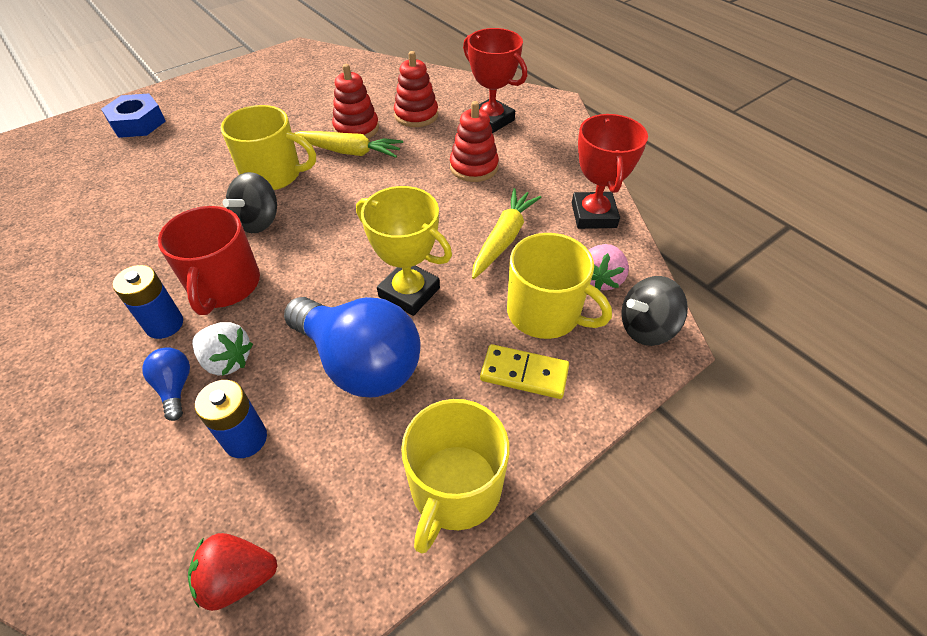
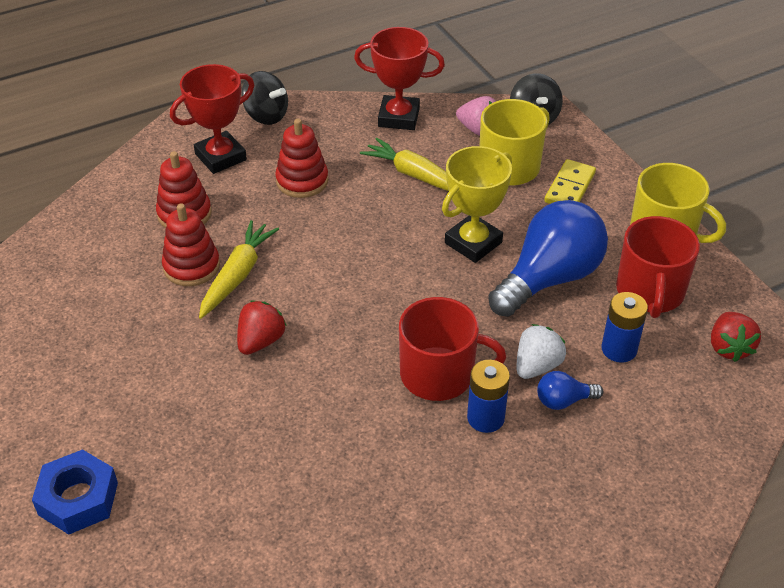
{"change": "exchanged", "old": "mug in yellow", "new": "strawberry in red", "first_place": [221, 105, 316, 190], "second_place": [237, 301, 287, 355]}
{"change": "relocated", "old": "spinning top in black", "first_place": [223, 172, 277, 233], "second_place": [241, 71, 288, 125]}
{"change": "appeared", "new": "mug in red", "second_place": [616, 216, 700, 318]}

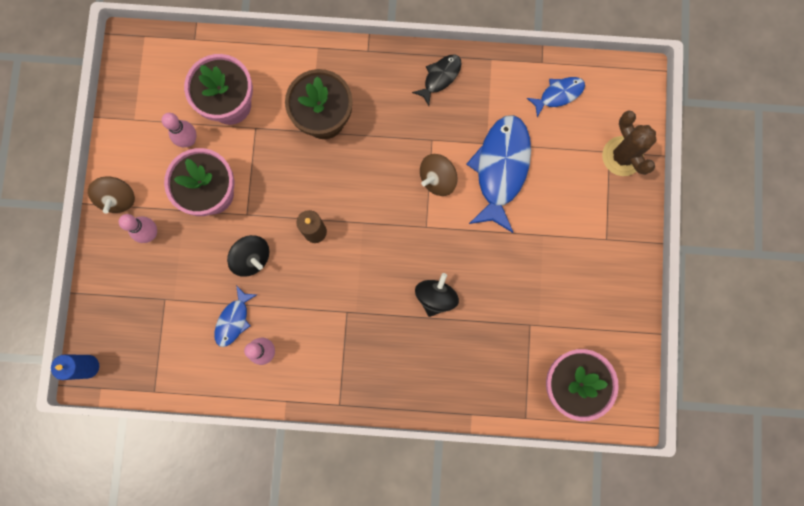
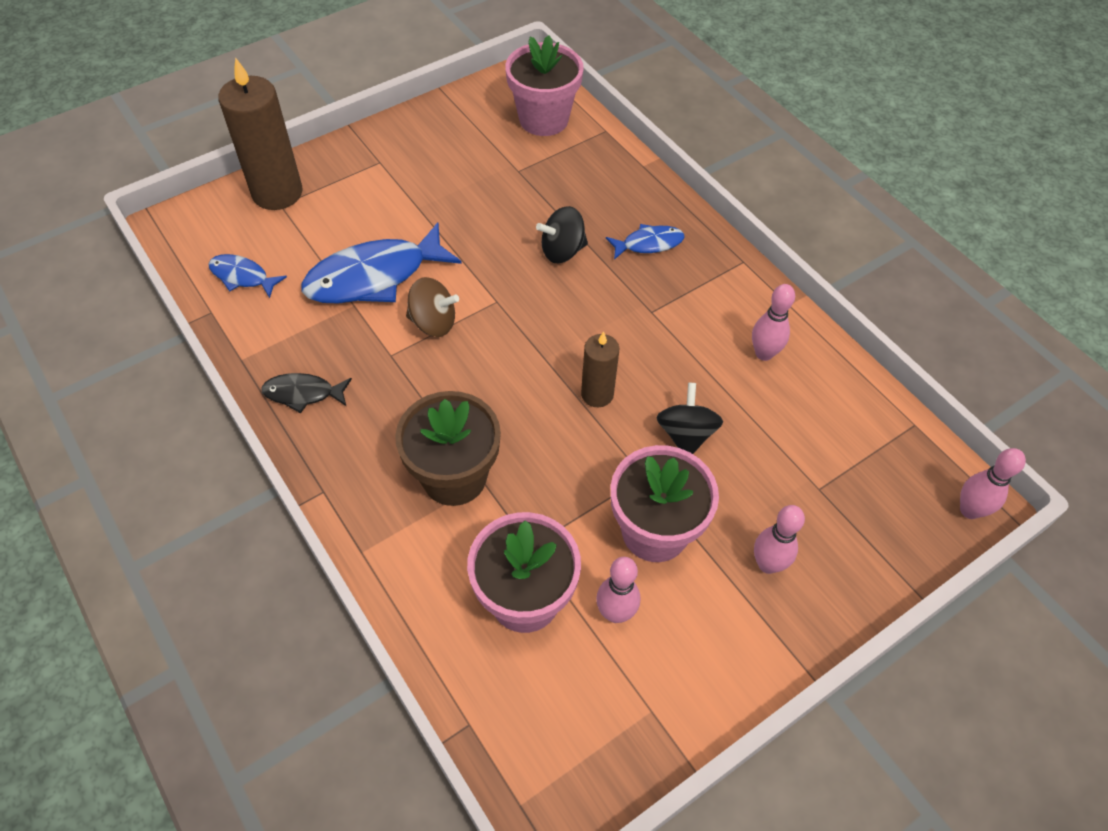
{"change": "exchanged", "old": "cactus in brown", "new": "candle in brown", "first_place": [602, 110, 657, 176], "second_place": [218, 57, 302, 210]}
{"change": "relocated", "old": "fish in blue", "first_place": [214, 285, 257, 347], "second_place": [606, 224, 684, 260]}
{"change": "exchanged", "old": "candle in blue", "new": "bowling pin in pink", "first_place": [51, 355, 99, 380], "second_place": [960, 448, 1026, 519]}
{"change": "missing", "old": "spinning top in brown", "first_place": [88, 177, 135, 214]}

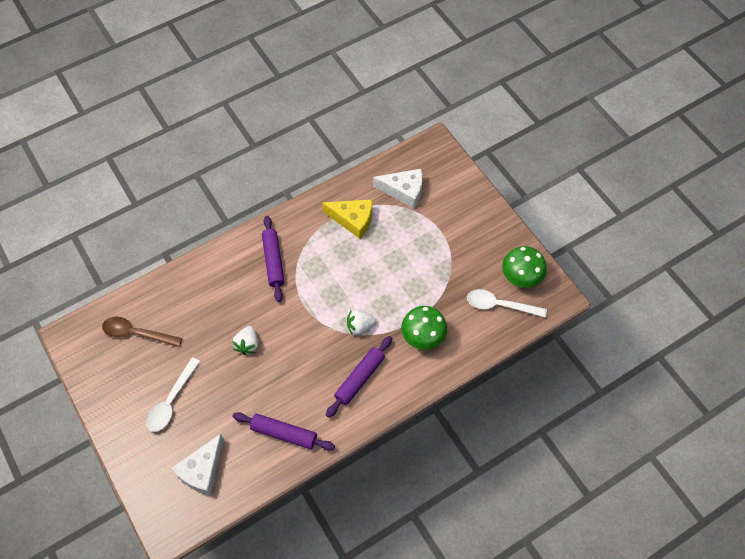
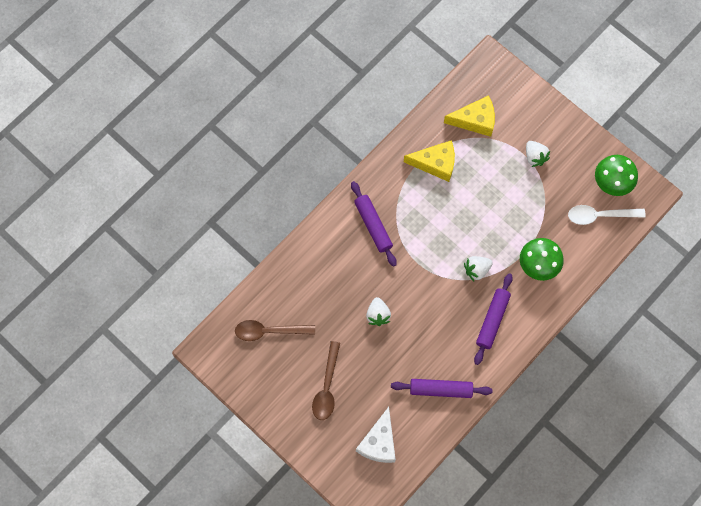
{"change": "colour", "old": "spoon in white", "new": "spoon in brown", "first_place": [146, 357, 200, 432], "second_place": [312, 341, 340, 420]}
{"change": "colour", "old": "cheese in white", "new": "cheese in yellow", "first_place": [373, 169, 422, 209], "second_place": [444, 95, 495, 137]}
{"change": "appeared", "new": "strawberry in white", "second_place": [526, 141, 550, 167]}

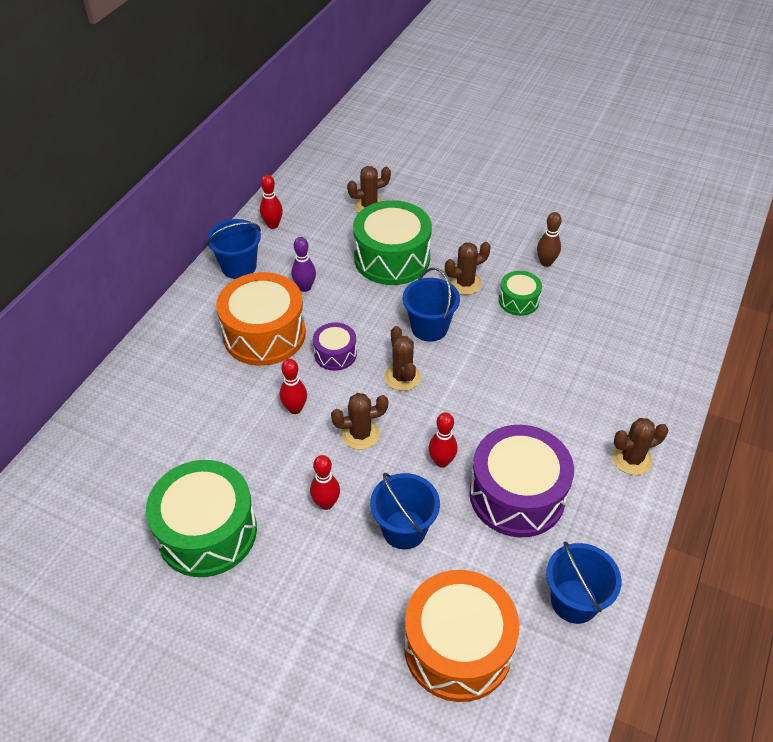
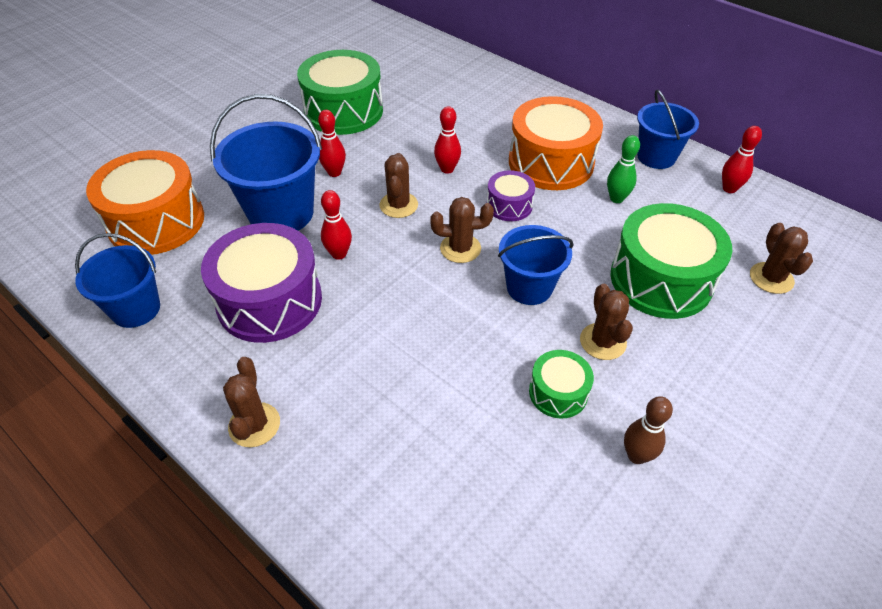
{"change": "size", "old": "bucket in blue", "first_place": [370, 473, 440, 549], "second_place": [210, 94, 322, 230], "factor": 1.55}
{"change": "colour", "old": "bowling pin in purple", "new": "bowling pin in green", "first_place": [292, 237, 316, 292], "second_place": [607, 135, 640, 203]}

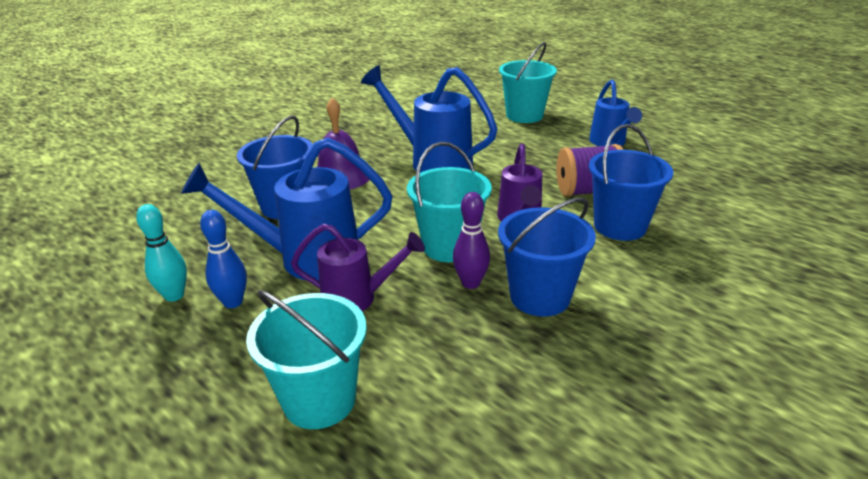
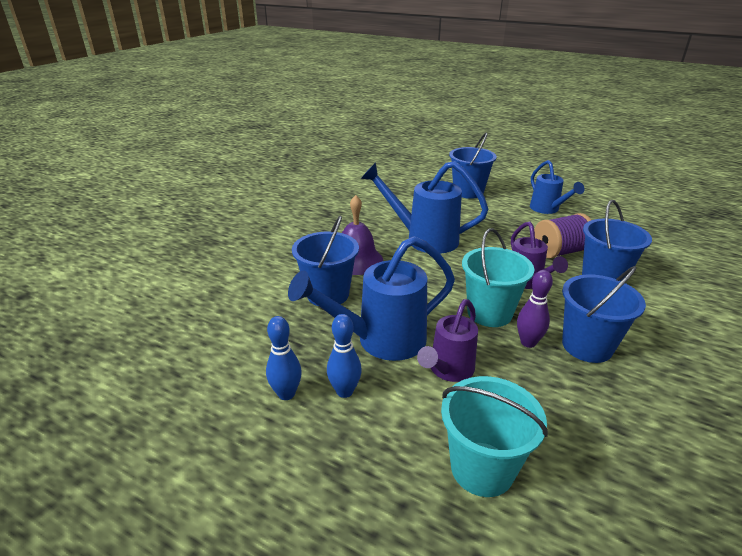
{"change": "colour", "old": "bowling pin in turquoise", "new": "bowling pin in blue", "first_place": [136, 204, 187, 302], "second_place": [266, 316, 302, 400]}
{"change": "spun", "old": "watering can in purple", "first_place": [291, 224, 425, 311], "second_place": [417, 299, 478, 382], "degrees": 135}
{"change": "colour", "old": "bucket in turquoise", "new": "bucket in blue", "first_place": [499, 42, 557, 123], "second_place": [449, 132, 497, 199]}

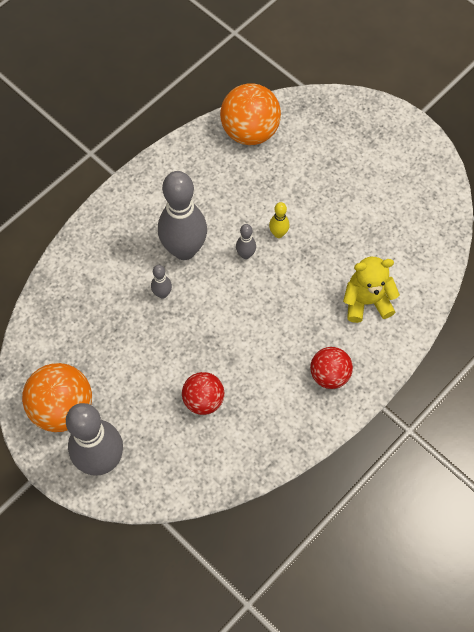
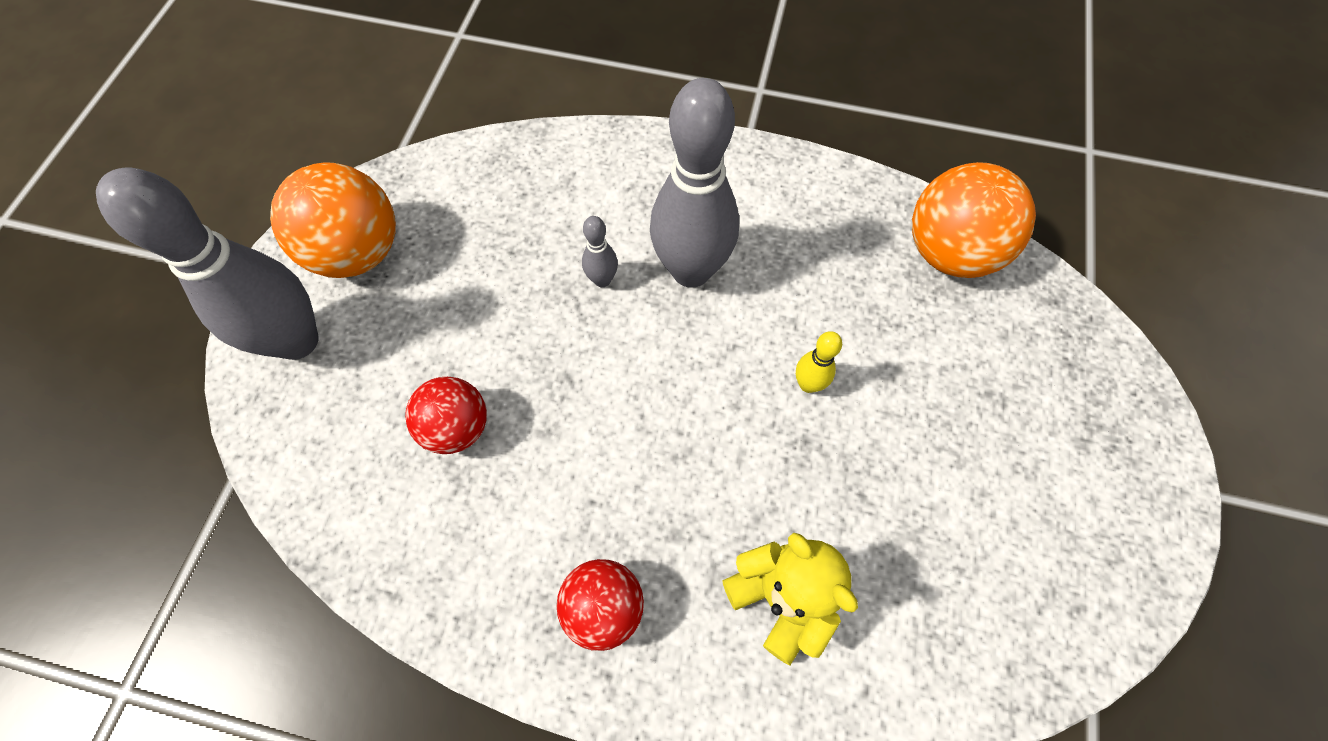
{"change": "missing", "old": "bowling pin in grey", "first_place": [236, 224, 256, 259]}

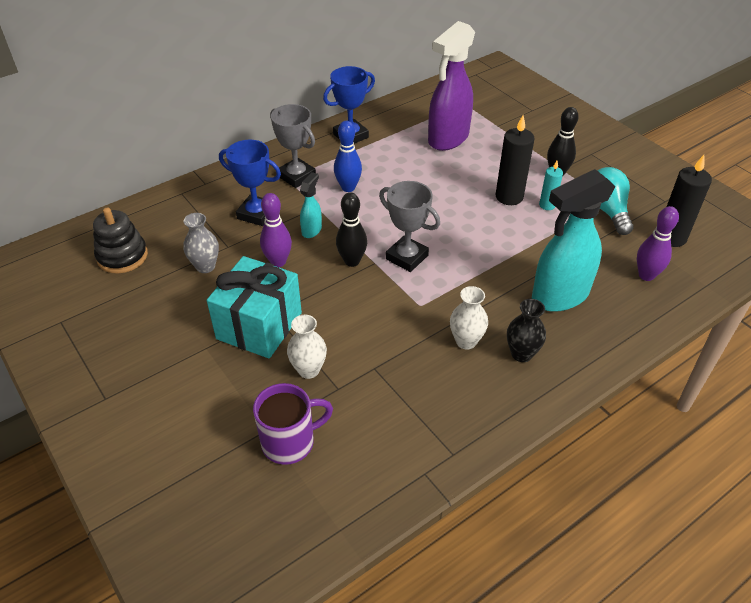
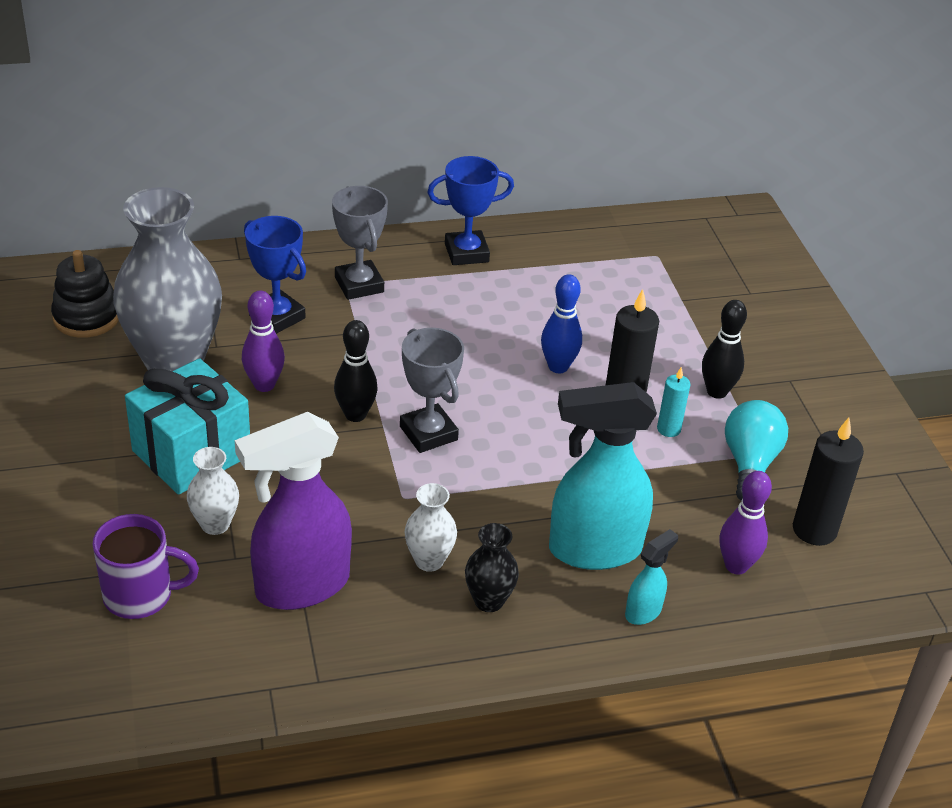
{"change": "size", "old": "vase in grey", "first_place": [183, 213, 219, 273], "second_place": [113, 187, 222, 371], "factor": 2.26}
{"change": "relocated", "old": "spray bottle in purple", "first_place": [428, 21, 475, 151], "second_place": [235, 412, 352, 610]}
{"change": "relocated", "old": "bowling pin in blue", "first_place": [334, 121, 362, 192], "second_place": [541, 274, 582, 373]}
{"change": "relocated", "old": "spray bottle in turquoise", "first_place": [300, 172, 322, 238], "second_place": [625, 529, 678, 625]}

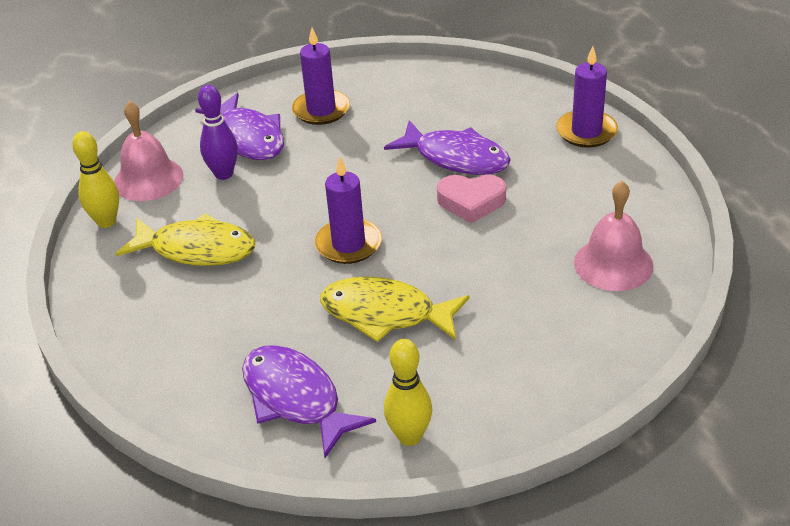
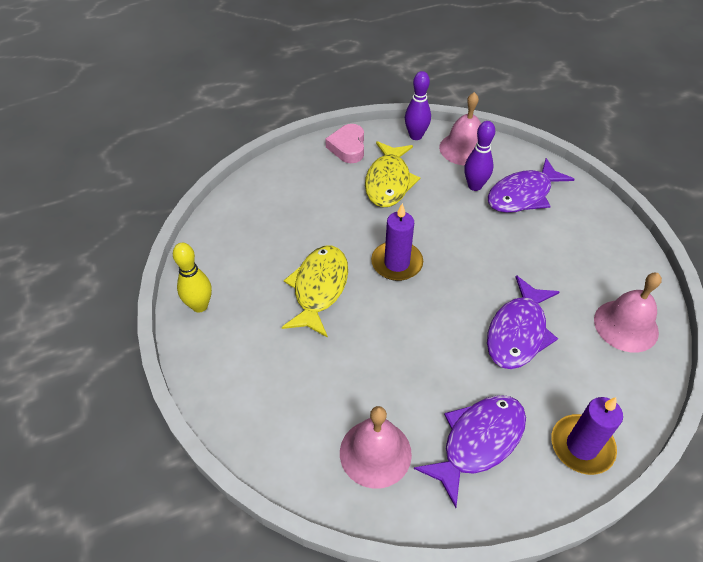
{"change": "relocated", "old": "heart in pink", "first_place": [437, 175, 506, 223], "second_place": [325, 124, 364, 163]}
{"change": "colour", "old": "bowling pin in yellow", "new": "bowling pin in purple", "first_place": [72, 131, 119, 228], "second_place": [405, 71, 431, 140]}
{"change": "relocated", "old": "fish in purple", "first_place": [242, 345, 376, 458], "second_place": [414, 395, 526, 508]}
{"change": "appeared", "new": "bell in pink", "second_place": [594, 273, 662, 353]}
{"change": "missing", "old": "candle in purple", "first_place": [292, 28, 350, 125]}

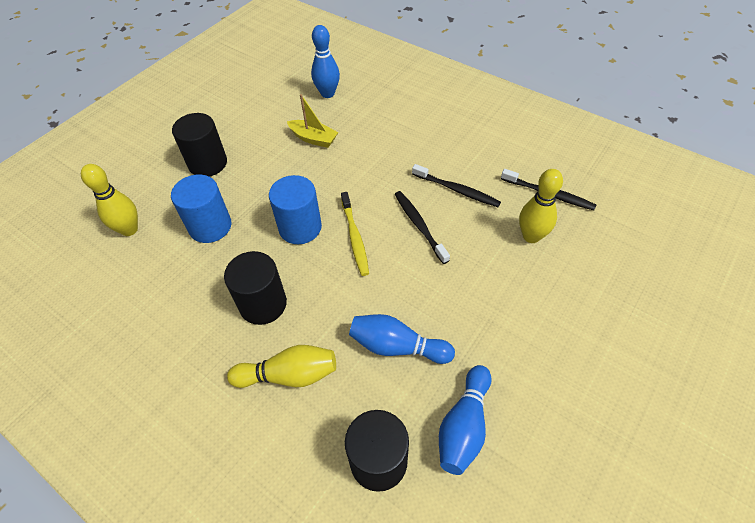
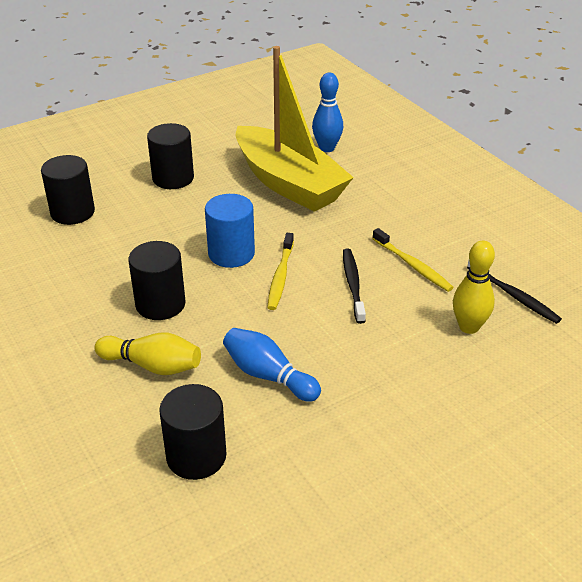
{"change": "exchanged", "old": "bowling pin in yellow", "new": "cylinder in black", "first_place": [81, 164, 138, 236], "second_place": [41, 155, 95, 225]}
{"change": "size", "old": "boat in yellow", "first_place": [287, 94, 338, 148], "second_place": [236, 46, 354, 212], "factor": 2.46}
{"change": "colour", "old": "toothbrush in black", "new": "toothbrush in yellow", "first_place": [412, 164, 501, 207], "second_place": [372, 228, 454, 292]}
{"change": "missing", "old": "cylinder in blue", "first_place": [171, 175, 231, 243]}
{"change": "missing", "old": "bowling pin in blue", "first_place": [439, 365, 492, 475]}

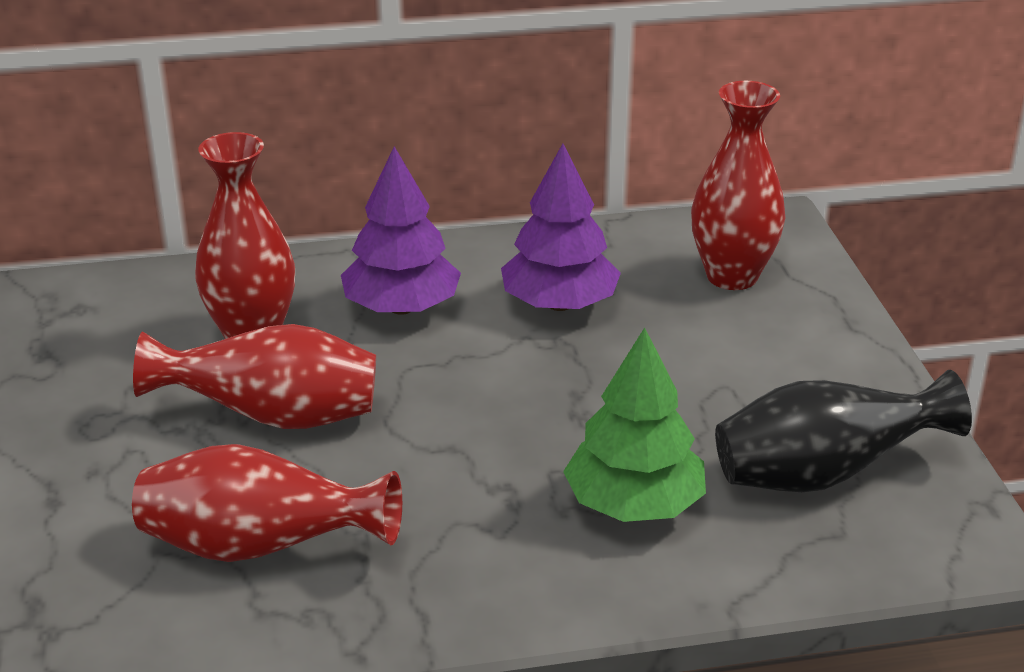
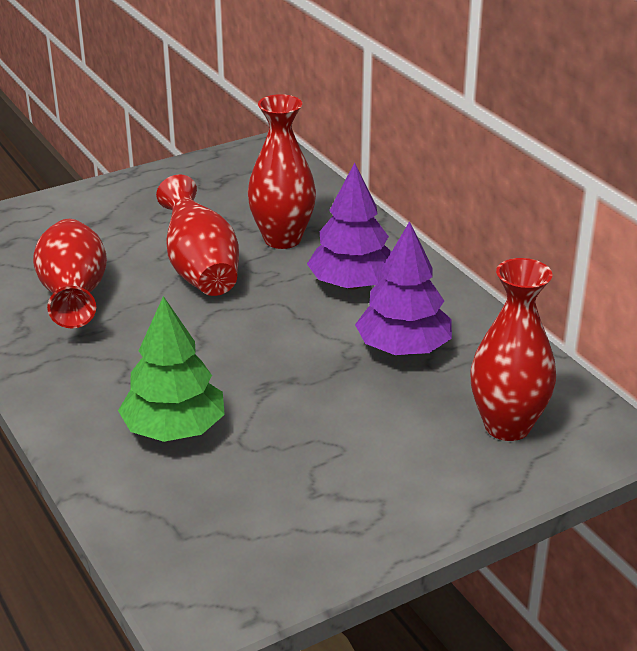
{"change": "missing", "old": "vase in black", "first_place": [715, 370, 972, 492]}

